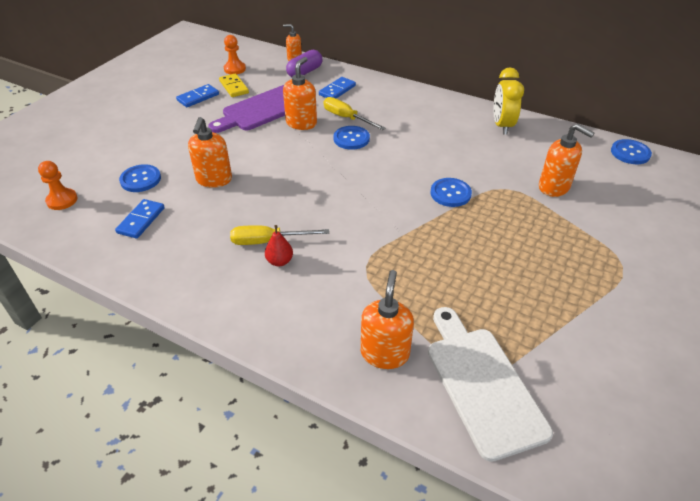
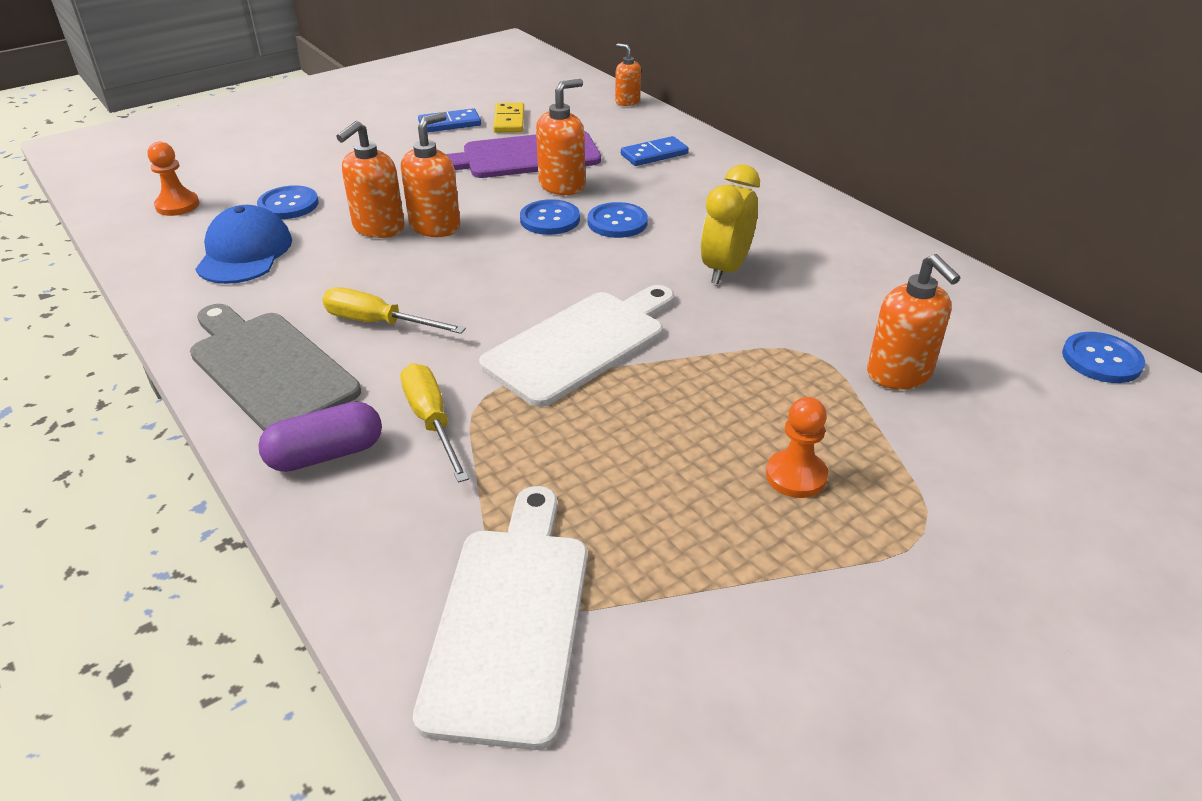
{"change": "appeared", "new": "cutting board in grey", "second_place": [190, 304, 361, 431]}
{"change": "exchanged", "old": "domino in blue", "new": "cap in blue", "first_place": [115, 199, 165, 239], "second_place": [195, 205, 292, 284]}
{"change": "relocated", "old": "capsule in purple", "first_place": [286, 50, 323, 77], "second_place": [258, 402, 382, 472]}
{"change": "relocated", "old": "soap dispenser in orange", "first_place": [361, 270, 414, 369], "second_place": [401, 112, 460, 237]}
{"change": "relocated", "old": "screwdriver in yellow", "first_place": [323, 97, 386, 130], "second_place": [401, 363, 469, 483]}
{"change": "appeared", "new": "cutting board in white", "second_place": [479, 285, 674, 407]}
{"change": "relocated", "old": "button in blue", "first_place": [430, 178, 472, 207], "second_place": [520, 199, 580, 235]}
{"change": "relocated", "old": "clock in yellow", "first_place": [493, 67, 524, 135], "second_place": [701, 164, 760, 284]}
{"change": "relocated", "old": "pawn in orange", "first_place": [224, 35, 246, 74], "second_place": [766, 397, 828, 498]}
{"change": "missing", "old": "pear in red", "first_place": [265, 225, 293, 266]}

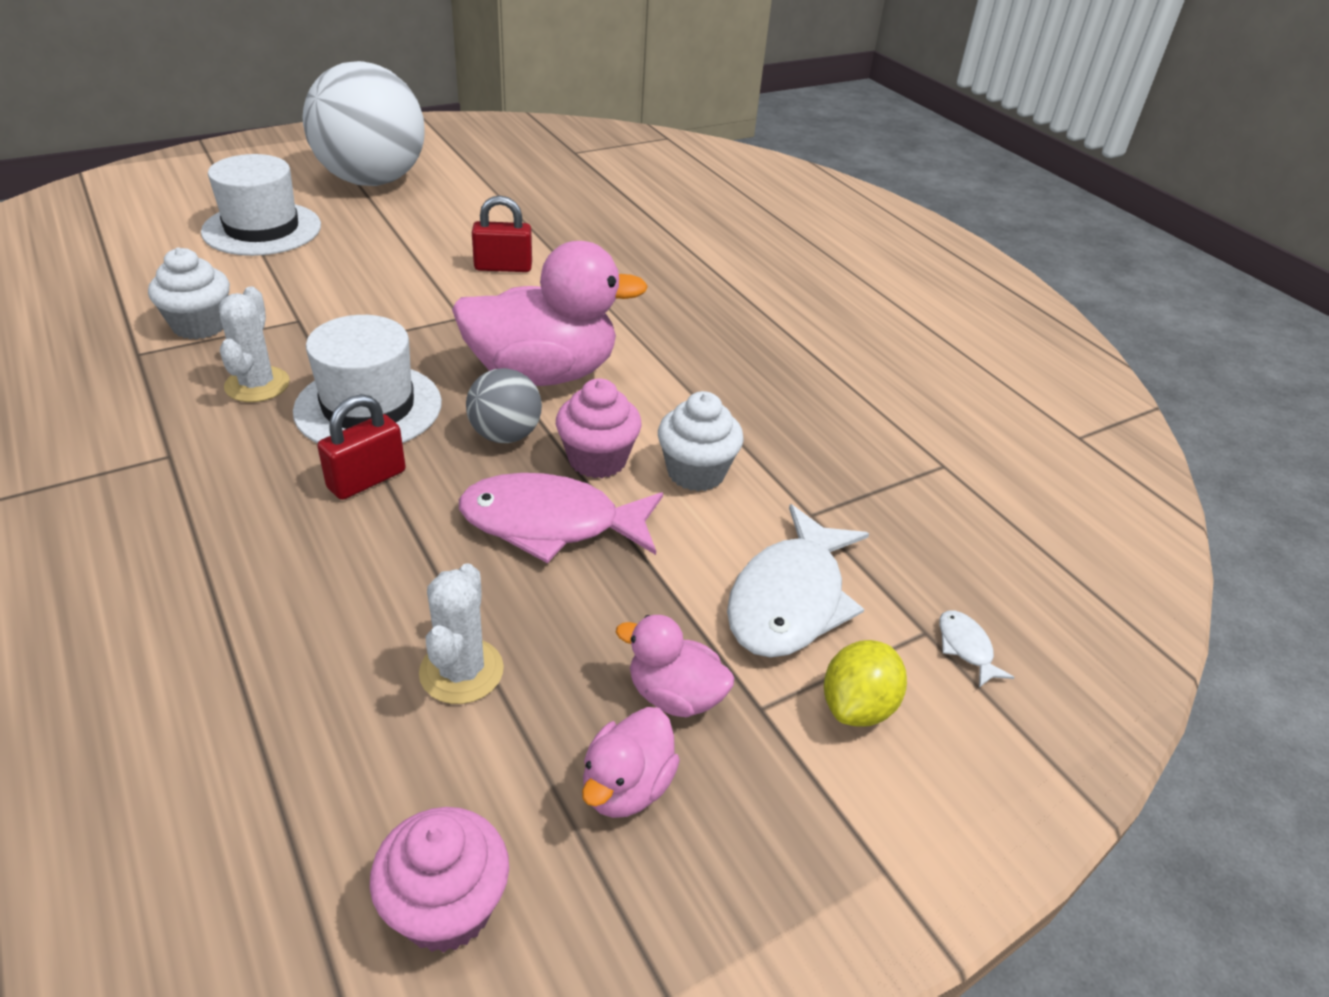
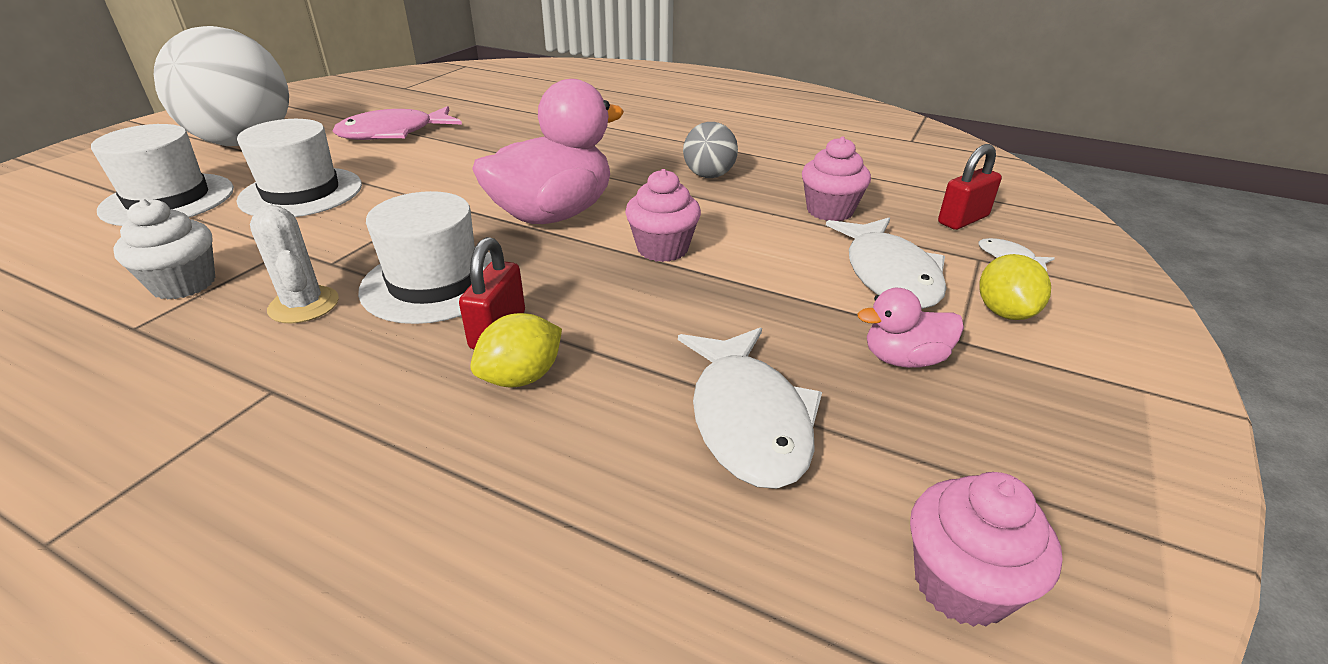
{"change": "appeared", "new": "hat in white", "second_place": [237, 119, 362, 217]}
{"change": "relocated", "old": "fish in pink", "first_place": [459, 473, 663, 563], "second_place": [332, 106, 462, 140]}
{"change": "appeared", "new": "lemon in yellow", "second_place": [470, 313, 562, 387]}
{"change": "exchanged", "old": "cactus in white", "new": "fish in white", "first_place": [419, 563, 504, 704], "second_place": [678, 327, 822, 489]}
{"change": "relocated", "old": "ball in grey", "first_place": [466, 368, 542, 443], "second_place": [683, 122, 738, 178]}
{"change": "appeared", "new": "cupcake in pink", "second_place": [802, 137, 871, 221]}
{"change": "relocated", "old": "padlock in red", "first_place": [472, 196, 532, 272], "second_place": [938, 144, 1002, 230]}
{"change": "missing", "old": "duck in pink", "first_place": [582, 707, 680, 818]}
{"change": "missing", "old": "cupcake in white", "first_place": [658, 391, 744, 491]}

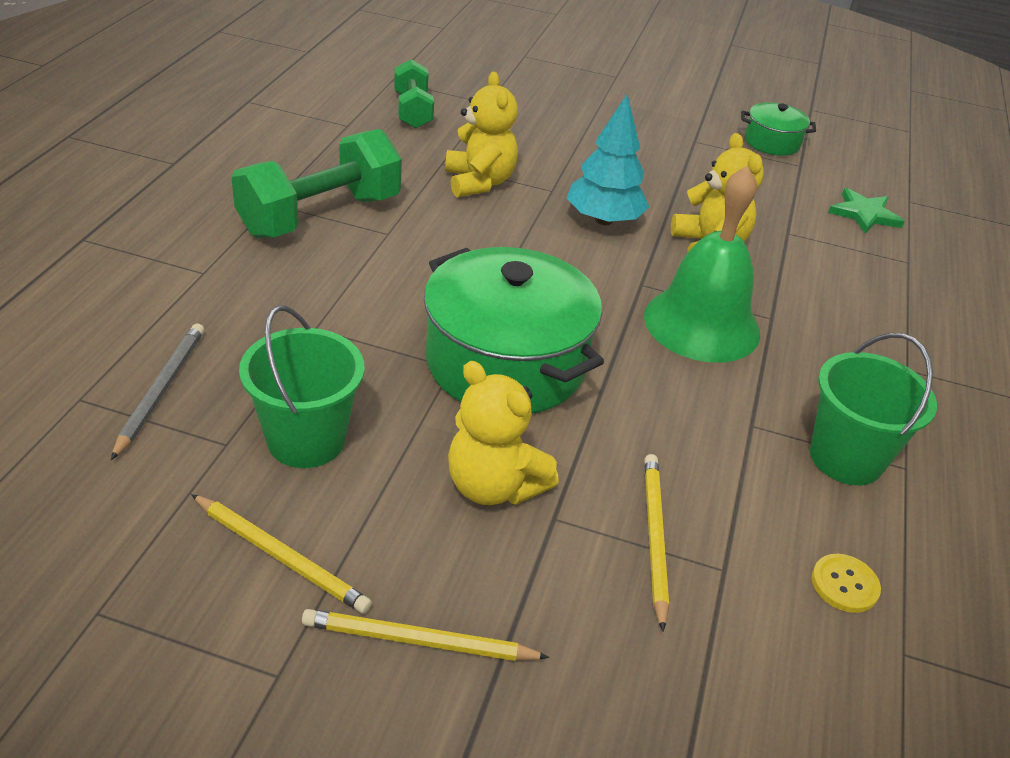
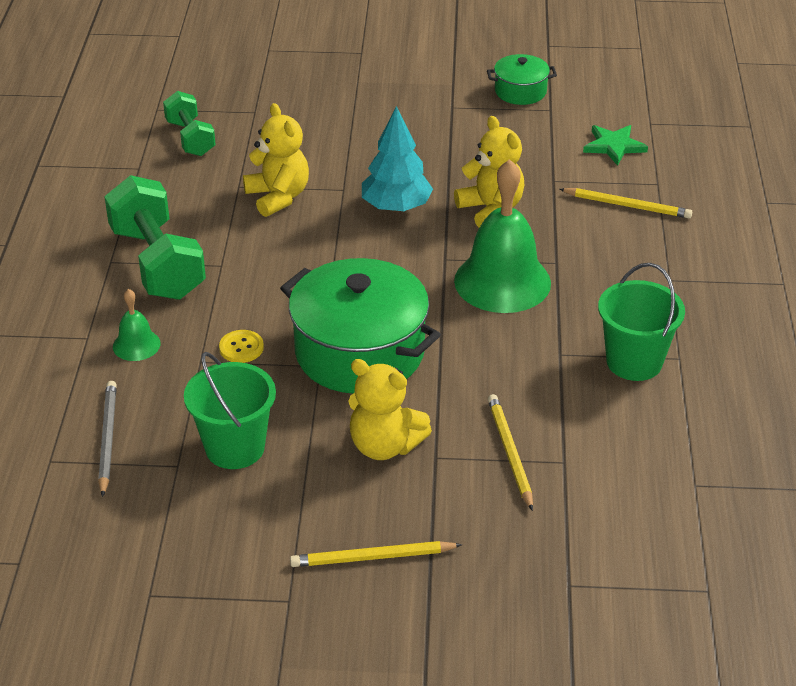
{"change": "spun", "old": "dumbbell in green", "first_place": [231, 129, 402, 238], "second_place": [104, 175, 206, 300], "degrees": -60}
{"change": "appeared", "new": "bell in green", "second_place": [113, 289, 161, 361]}
{"change": "relocated", "old": "button in yellow", "first_place": [812, 554, 881, 613], "second_place": [219, 330, 264, 363]}
{"change": "relocated", "old": "pencil in yellow", "first_place": [191, 494, 372, 614], "second_place": [559, 188, 692, 218]}

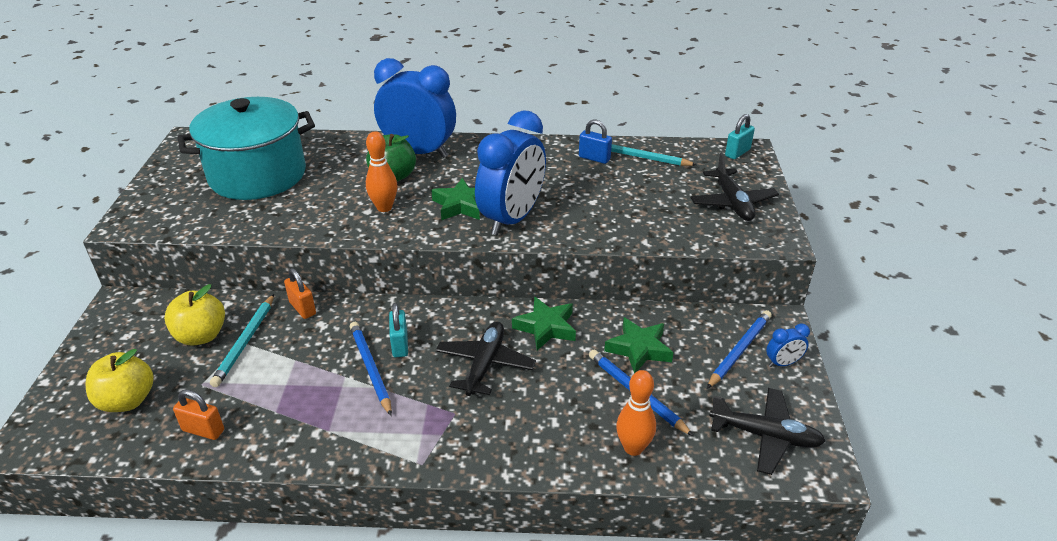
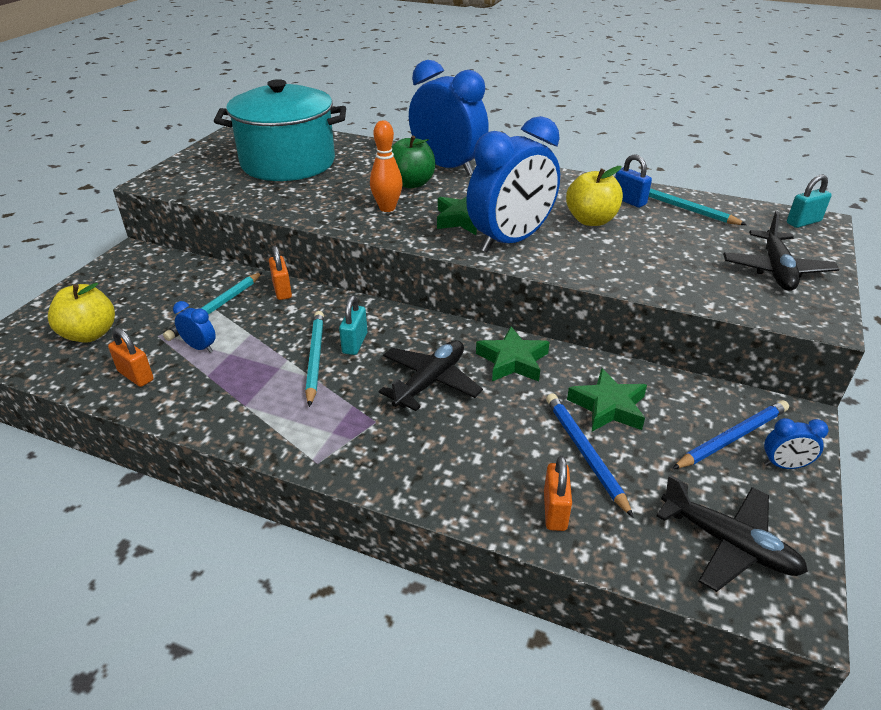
{"change": "appeared", "new": "clock in blue", "second_place": [173, 301, 216, 353]}
{"change": "colour", "old": "pencil in blue", "new": "pencil in turquoise", "first_place": [350, 322, 392, 416], "second_place": [305, 311, 324, 407]}
{"change": "exchanged", "old": "bowling pin in orange", "new": "padlock in orange", "first_place": [616, 370, 656, 456], "second_place": [544, 456, 572, 531]}
{"change": "relocated", "old": "apple in yellow", "first_place": [164, 284, 225, 345], "second_place": [566, 166, 623, 226]}

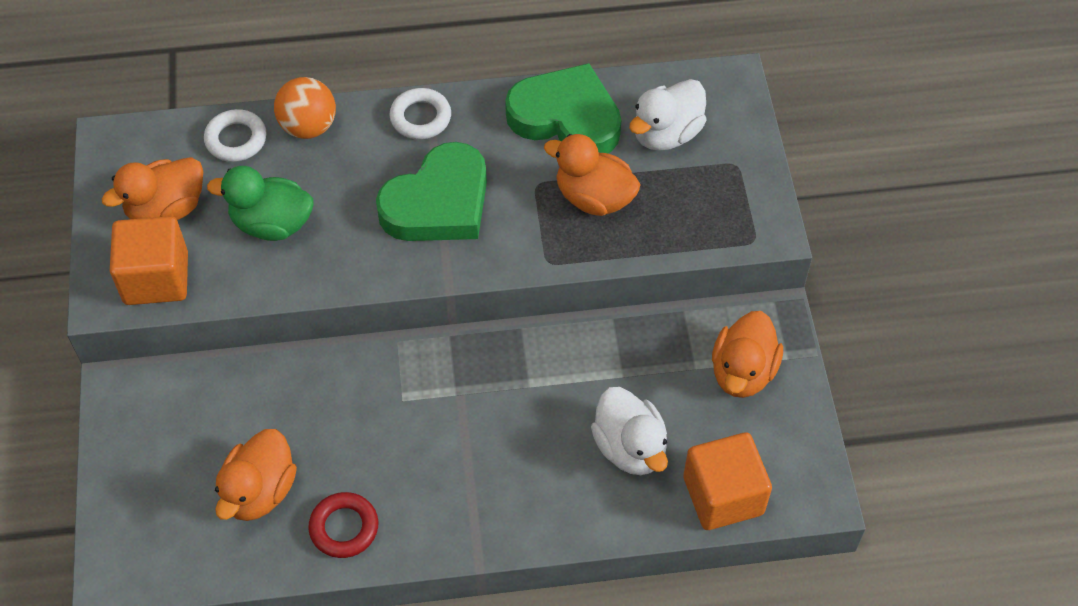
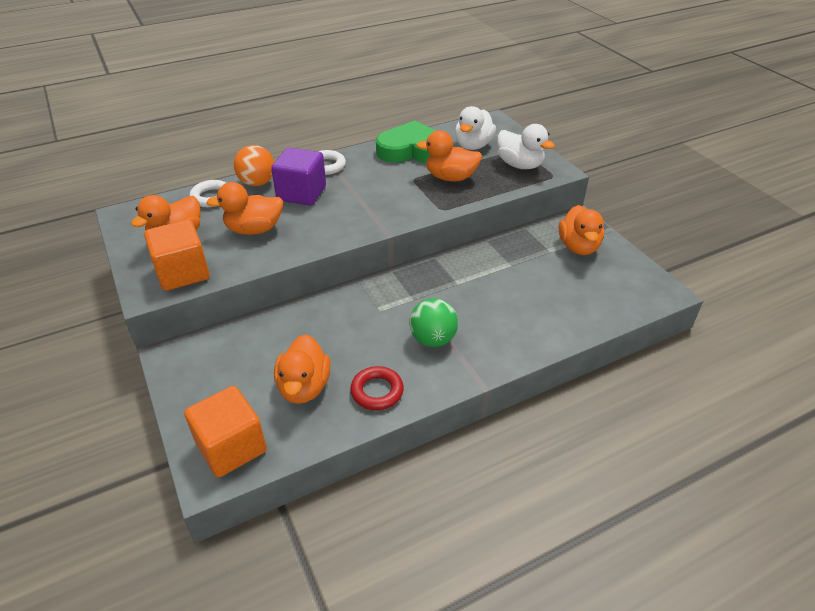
{"change": "relocated", "old": "cube in orange", "first_place": [683, 432, 772, 530], "second_place": [184, 386, 267, 477]}
{"change": "colour", "old": "duck in green", "new": "duck in orange", "first_place": [207, 166, 314, 241], "second_place": [206, 182, 283, 235]}
{"change": "appeared", "new": "cube in purple", "second_place": [271, 148, 326, 206]}
{"change": "appeared", "new": "ball in green", "second_place": [409, 298, 458, 347]}
{"change": "relocated", "old": "duck in white", "first_place": [591, 387, 668, 475], "second_place": [497, 124, 555, 169]}
{"change": "missing", "old": "heart in green", "first_place": [376, 142, 487, 241]}

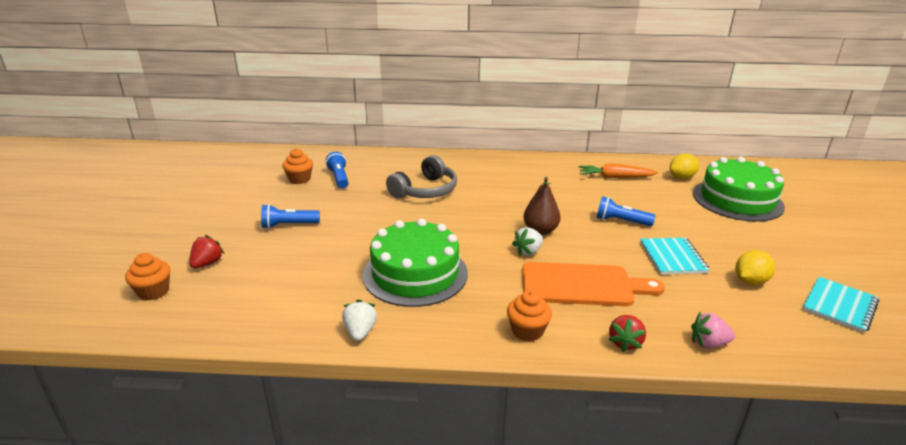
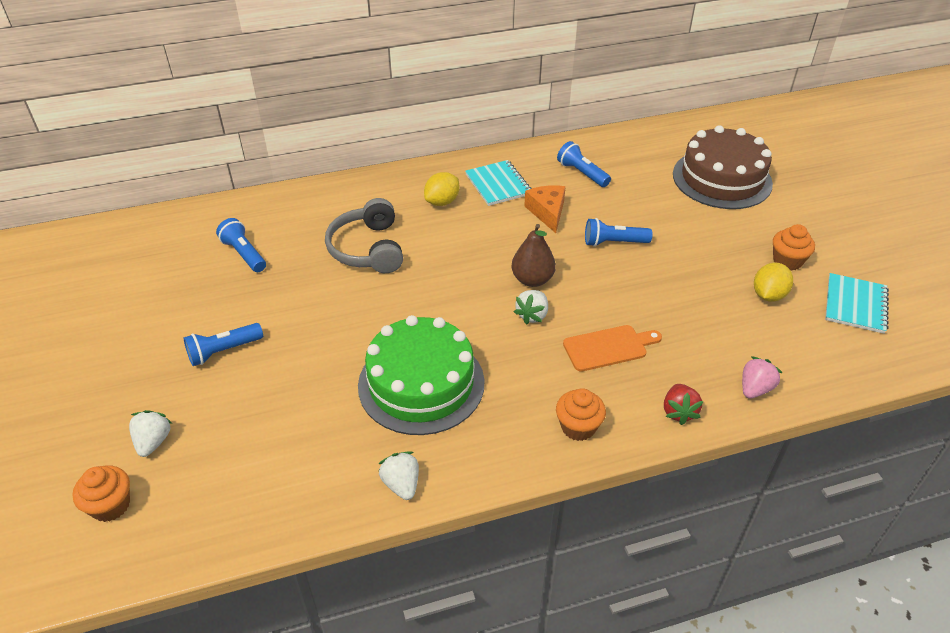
{"change": "colour", "old": "strawberry in red", "new": "strawberry in white", "first_place": [189, 235, 225, 268], "second_place": [129, 410, 173, 457]}
{"change": "spun", "old": "headphones in grey", "first_place": [386, 155, 457, 198], "second_place": [325, 198, 403, 273], "degrees": 150}
{"change": "relocated", "old": "lemon in yellow", "first_place": [670, 154, 699, 179], "second_place": [424, 172, 459, 206]}
{"change": "relocated", "old": "notebook in turquoise", "first_place": [640, 238, 710, 275], "second_place": [465, 160, 532, 206]}
{"change": "appeared", "new": "cheese in orange", "second_place": [524, 185, 566, 233]}
{"change": "exchanged", "old": "carrot in orange", "new": "flashlight in blue", "first_place": [579, 163, 658, 178], "second_place": [557, 141, 611, 187]}
{"change": "size", "old": "cutting board in orange", "first_place": [522, 262, 665, 306], "second_place": [563, 325, 662, 372], "factor": 0.63}
{"change": "colour", "old": "cake in green", "new": "cake in brown", "first_place": [693, 157, 785, 222], "second_place": [673, 125, 773, 209]}
{"change": "spun", "old": "strawberry in pink", "first_place": [691, 312, 735, 349], "second_place": [742, 356, 782, 399], "degrees": 150}
{"change": "relocated", "old": "cupcake in orange", "first_place": [282, 149, 313, 184], "second_place": [773, 224, 815, 271]}

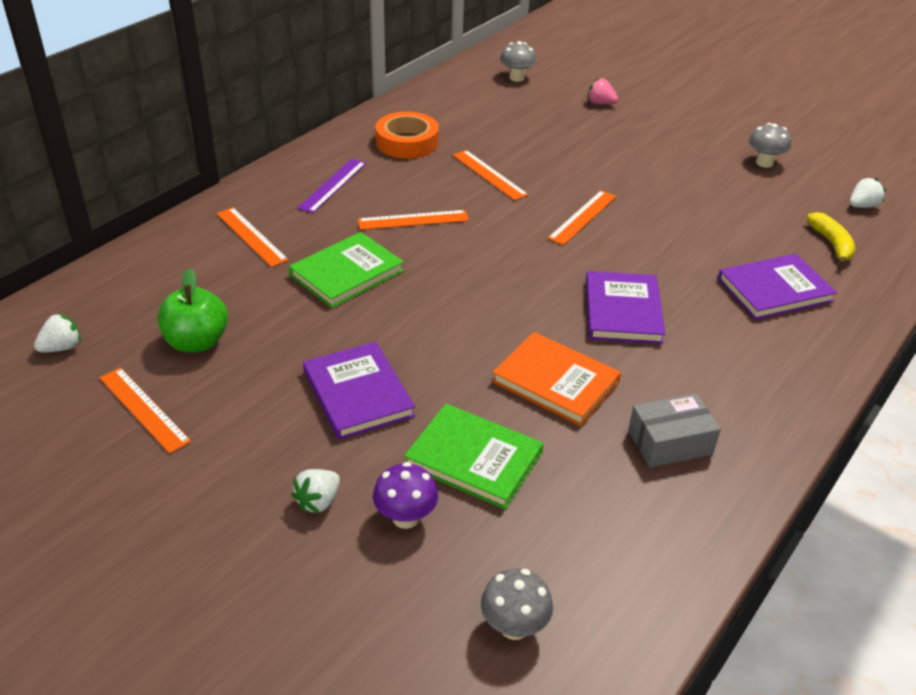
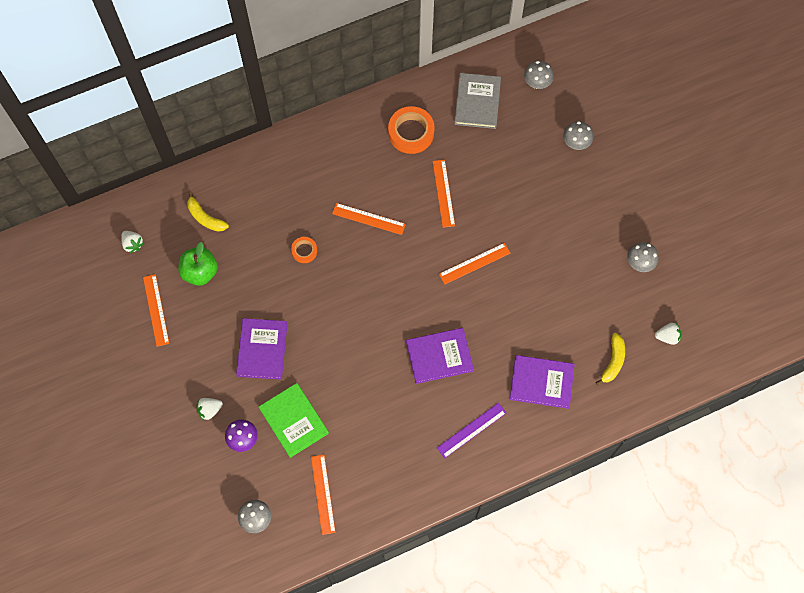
{"change": "spun", "old": "strawberry in white", "first_place": [34, 313, 81, 352], "second_place": [121, 231, 144, 254], "degrees": 60}
{"change": "appeared", "new": "banana in yellow", "second_place": [187, 191, 229, 232]}
{"change": "exchanged", "old": "book in green", "new": "tape in orange", "first_place": [289, 232, 404, 308], "second_place": [291, 237, 317, 263]}
{"change": "relocated", "old": "ruler in orange", "first_place": [216, 207, 289, 267], "second_place": [311, 455, 336, 535]}
{"change": "spun", "old": "book in purple", "first_place": [586, 271, 665, 344], "second_place": [406, 328, 474, 384], "degrees": 45}
{"change": "relocated", "old": "ruler in purple", "first_place": [297, 159, 366, 213], "second_place": [437, 403, 506, 458]}
{"change": "appeared", "new": "book in grey", "second_place": [454, 73, 501, 129]}
{"change": "exchanged", "old": "strawberry in pink", "new": "mushroom in grey", "first_place": [587, 78, 618, 105], "second_place": [563, 121, 593, 150]}
{"change": "missing", "old": "book in orange", "first_place": [492, 332, 621, 426]}
{"change": "missing", "old": "box in grey", "first_place": [628, 393, 721, 468]}

